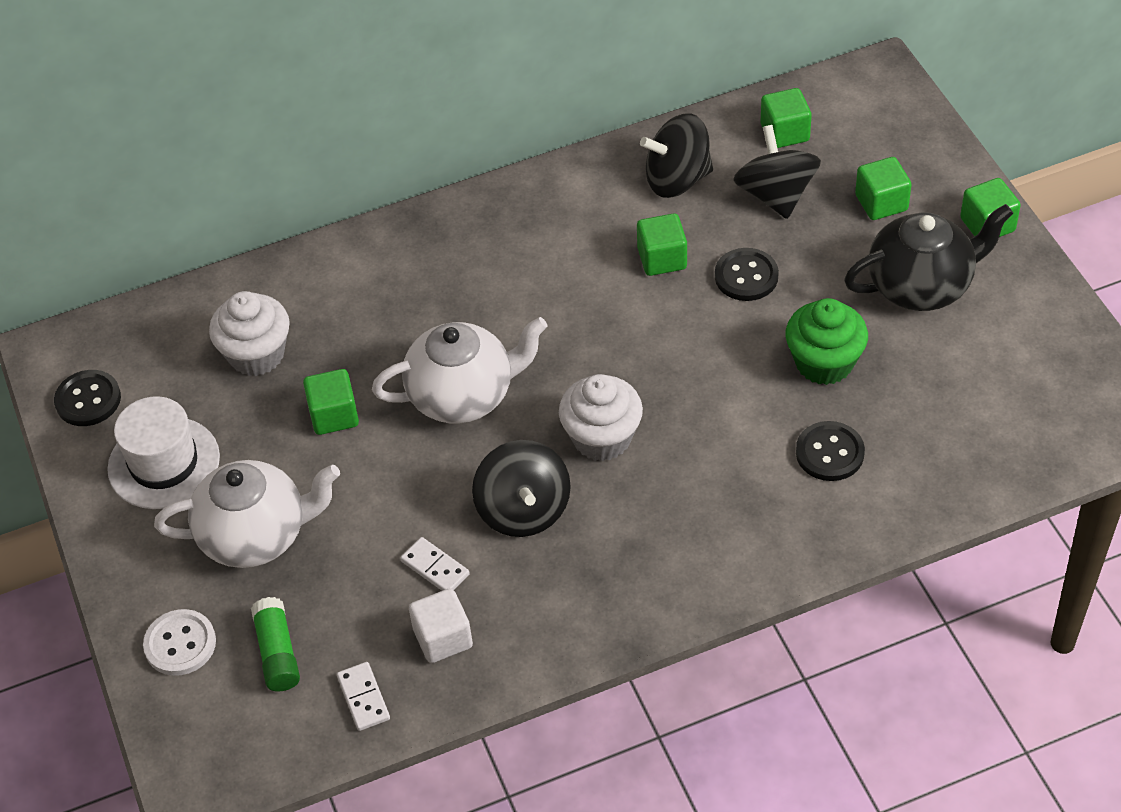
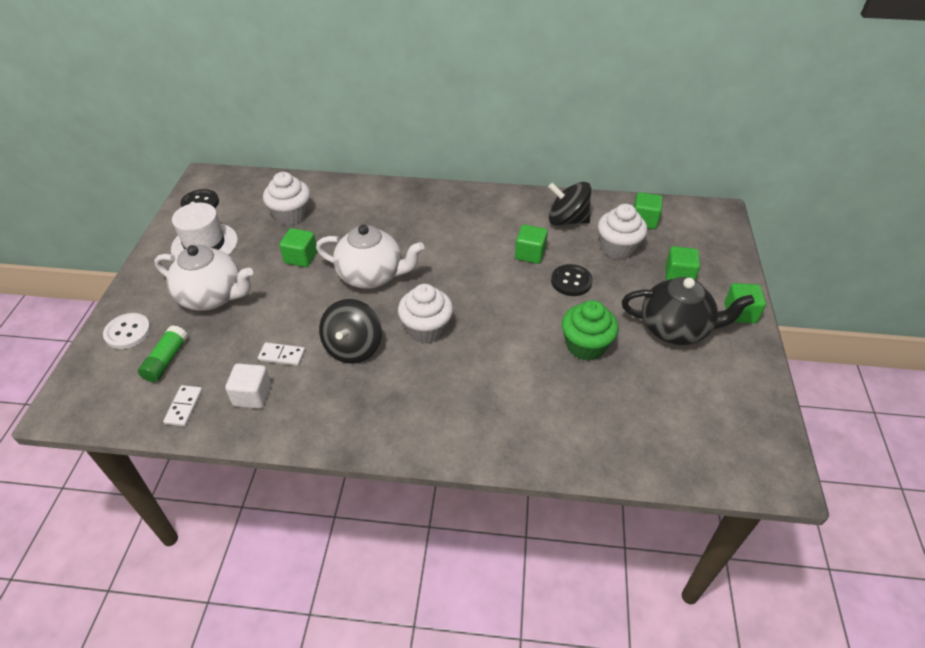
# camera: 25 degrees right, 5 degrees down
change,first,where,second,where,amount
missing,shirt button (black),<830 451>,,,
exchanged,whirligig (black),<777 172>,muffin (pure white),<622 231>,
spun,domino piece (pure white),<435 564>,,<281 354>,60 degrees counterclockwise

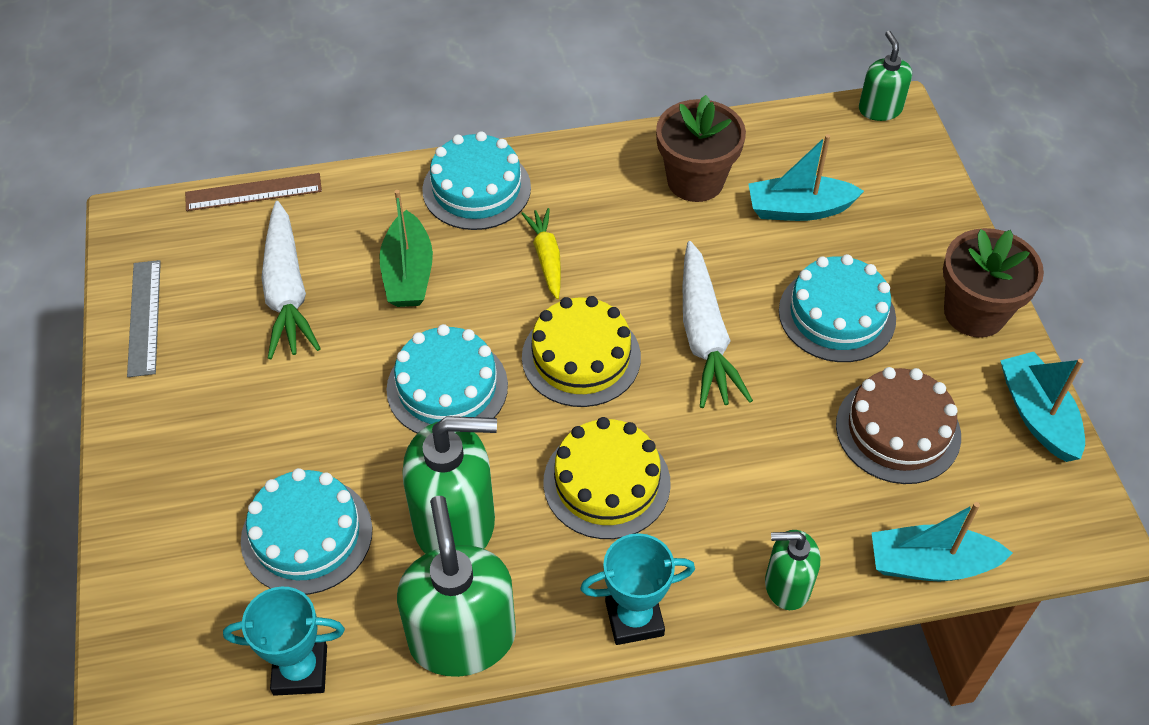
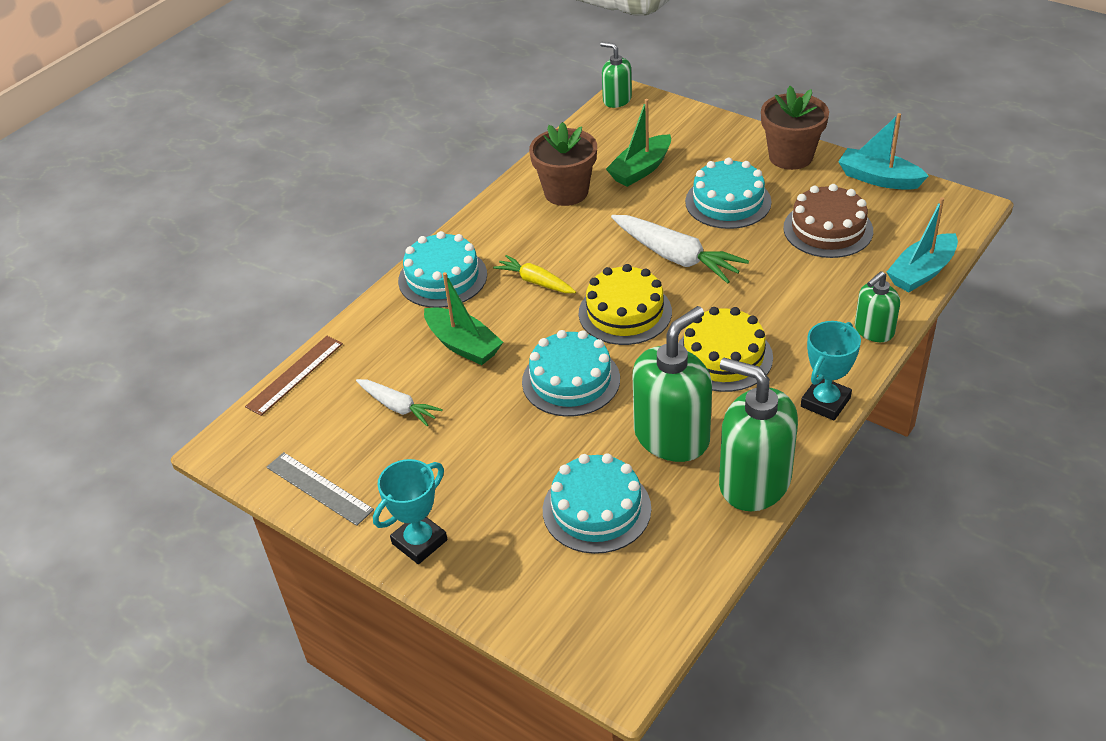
# camera: 40 degrees left, 10 degrees down
change,first,where,second,where,amount
relocated,prize cup (turquoise),<284 641>,,<410 511>,
colour,toy boat (turquoise),<806 177>,toy boat (green),<638 143>,
size,toy carrot (pure white),<291 280>,,<399 402>,x0.60

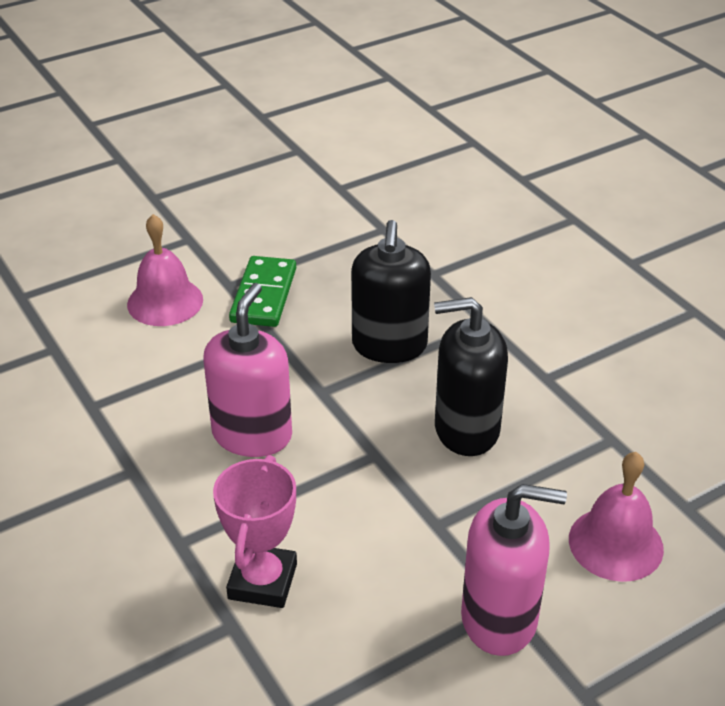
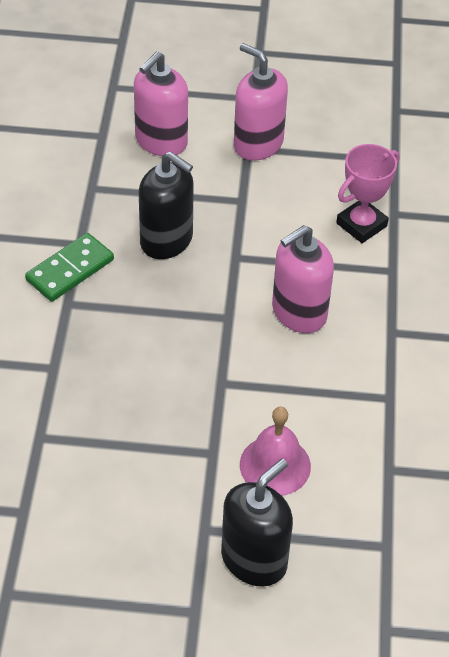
# camera: 145 degrees left, 10 degrees up
change,first,where,second,where,amount
relocated,domino piece (green),<262 291>,,<69 267>,
relocated,soap pump (black),<391 291>,,<257 523>,
exchanged,hand bell (pink),<616 517>,soap pump (pink),<161 104>,

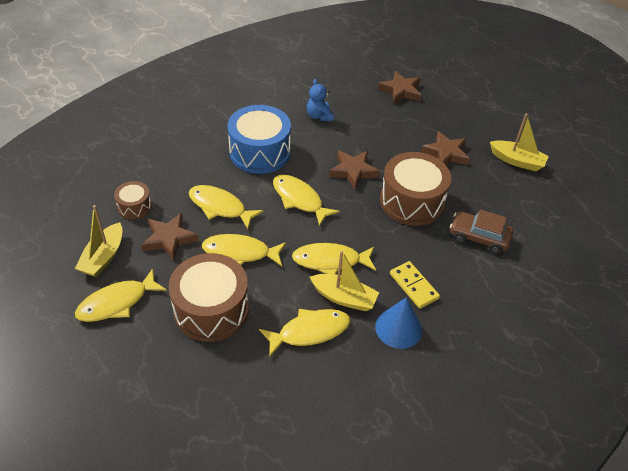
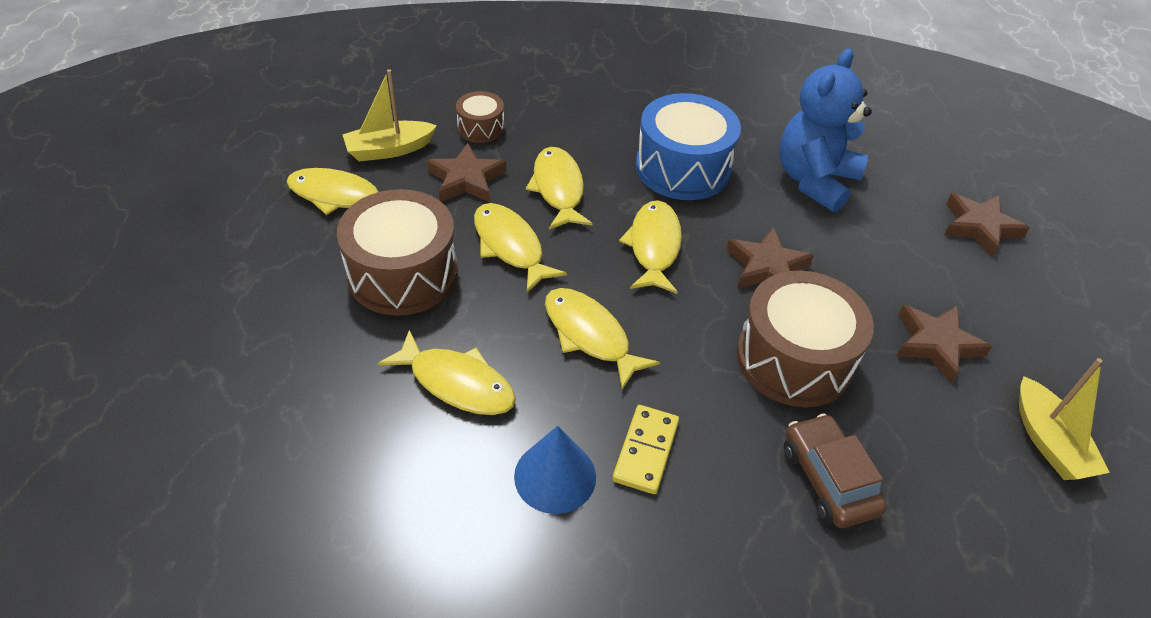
# camera: 50 degrees right, 0 degrees up
change,first,where,second,where,amount
missing,toy boat (bright yellow),<344 280>,,,
size,teddy bear (royal blue),<320 100>,,<825 130>,x1.97

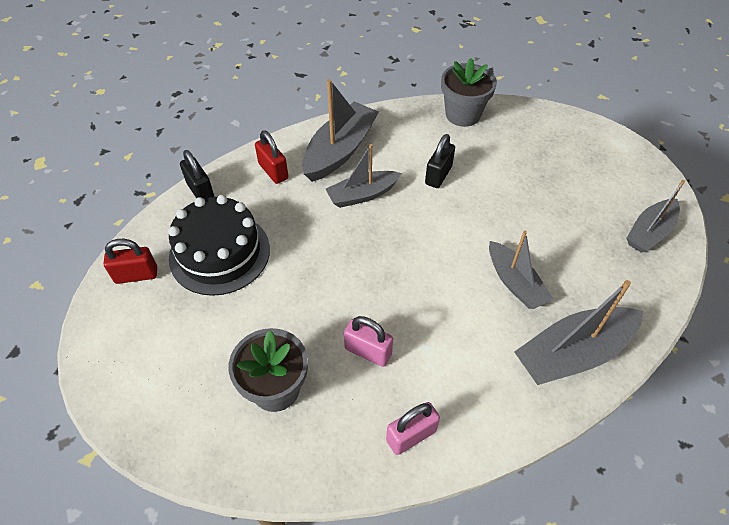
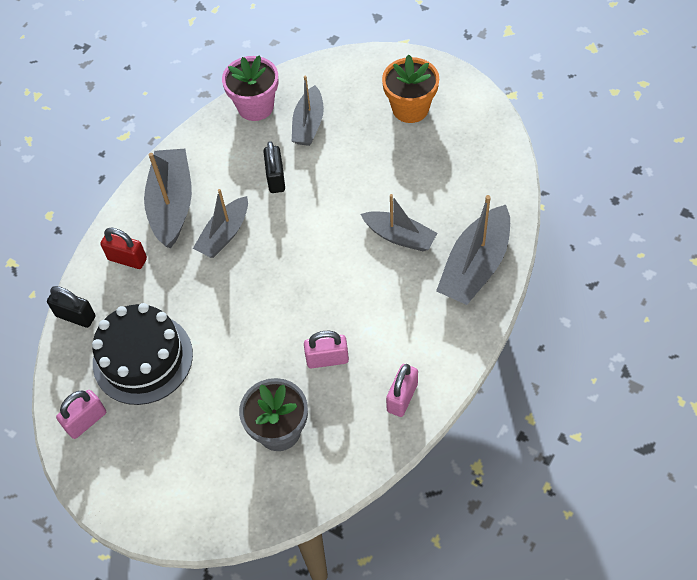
# camera: 30 degrees left, 5 degrees up
change,first,where,second,where,amount
appeared,,,plant pot (bright orange),<410 88>,
relocated,toy boat (gray),<655 216>,,<308 111>,
colour,small lock (scarlet),<130 261>,small lock (pink),<81 414>,
colour,plant pot (gray),<469 92>,plant pot (pink),<250 88>,

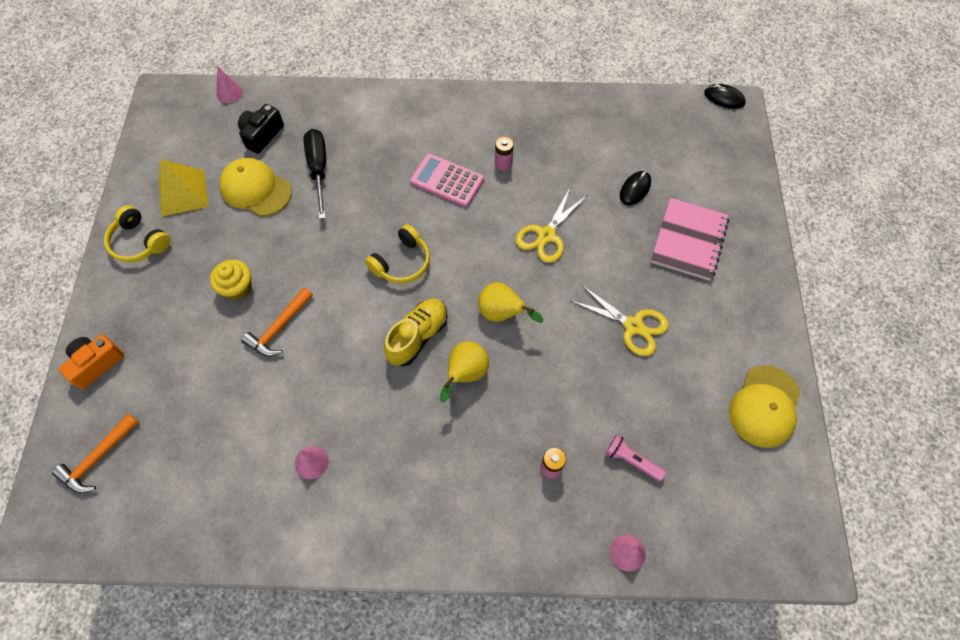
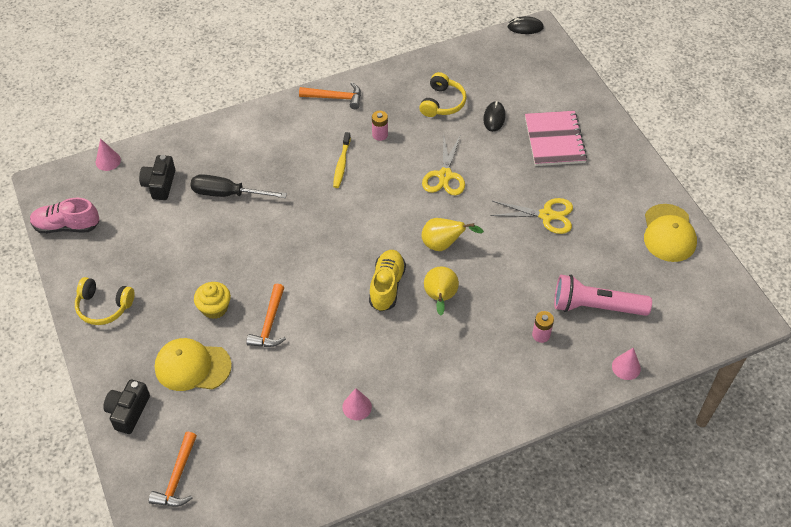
# camera: 25 degrees left, 10 degrees down
change,first,where,second,where,amount
missing,solid pyramid (bright yellow),<183 188>,,,
appeared,,,shoe (pink),<64 216>,
appeared,,,hammer (bright orange),<330 95>,
relocated,baseball cap (bright yellow),<255 187>,,<193 364>,
relocated,headphones (bright yellow),<397 254>,,<443 94>,
exchanged,pocket calculator (pink),<447 180>,tooth brush (bright yellow),<342 160>,
colour,compact camera (bright orange),<91 362>,compact camera (black),<126 407>,
spun,flat screwdriver (black),<315 174>,,<238 186>,45 degrees counterclockwise
size,torch (pink),<635 457>,,<603 295>,x1.90

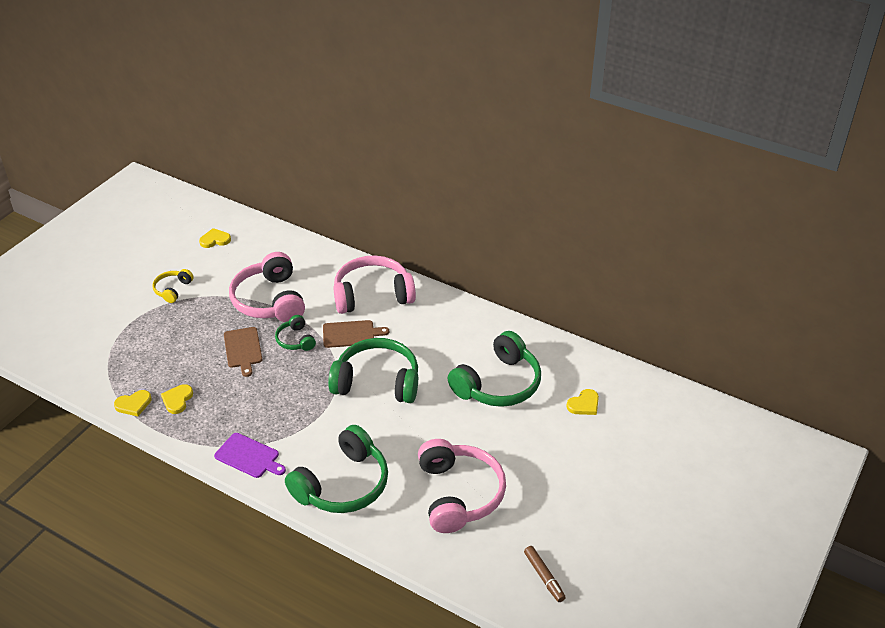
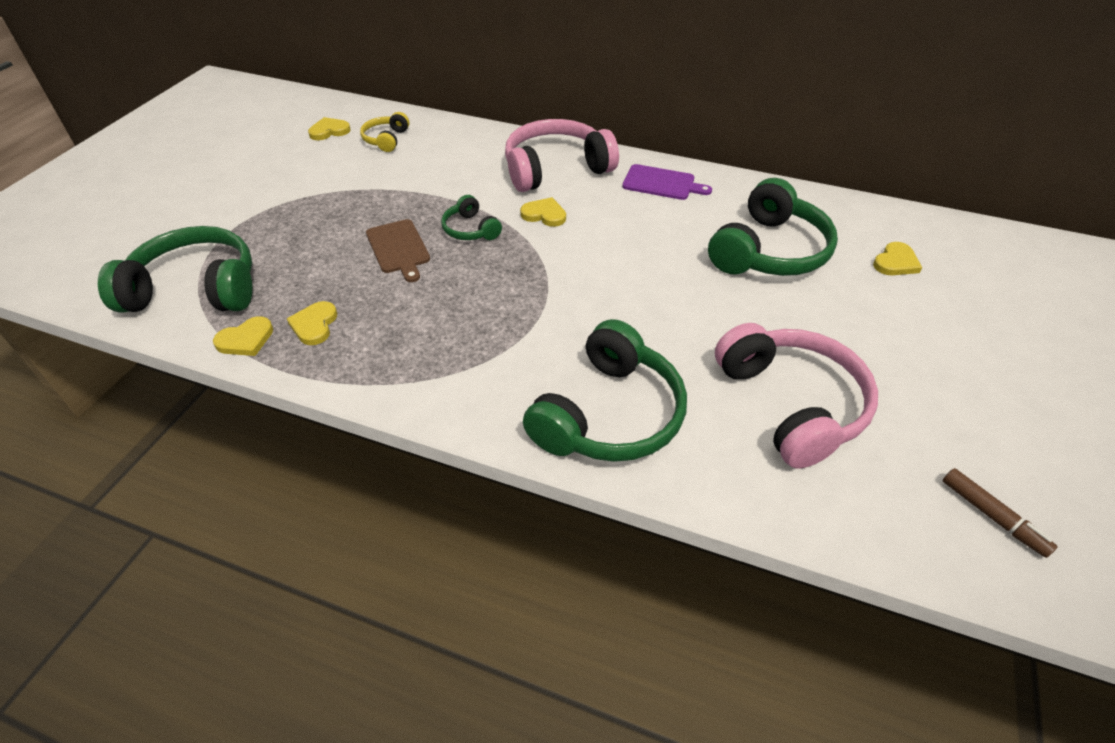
# camera: 10 degrees left, 5 degrees up
change,first,where,second,where,amount
missing,headphones (pink),<267 287>,,,
relocated,headphones (bright yellow),<173 286>,,<384 132>,
relocated,chopping board (violet),<250 455>,,<667 182>,
relocated,headphones (green),<373 370>,,<175 269>,
exchanged,chopping board (brown),<356 334>,love heart (bright yellow),<543 212>,

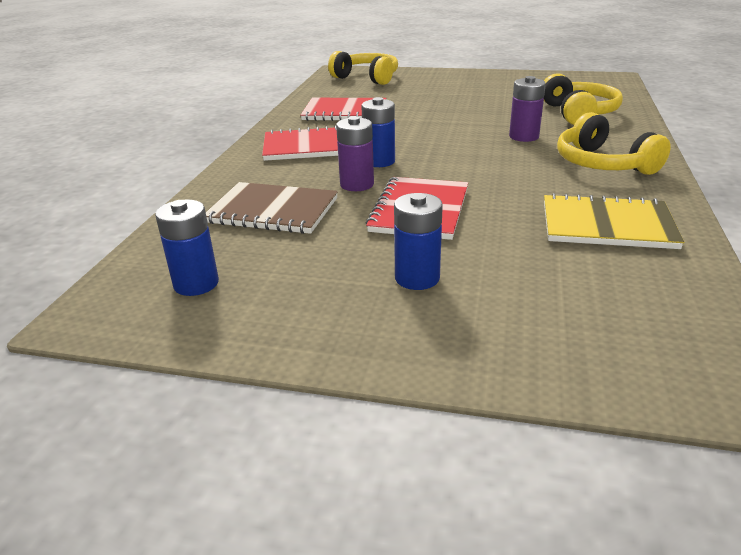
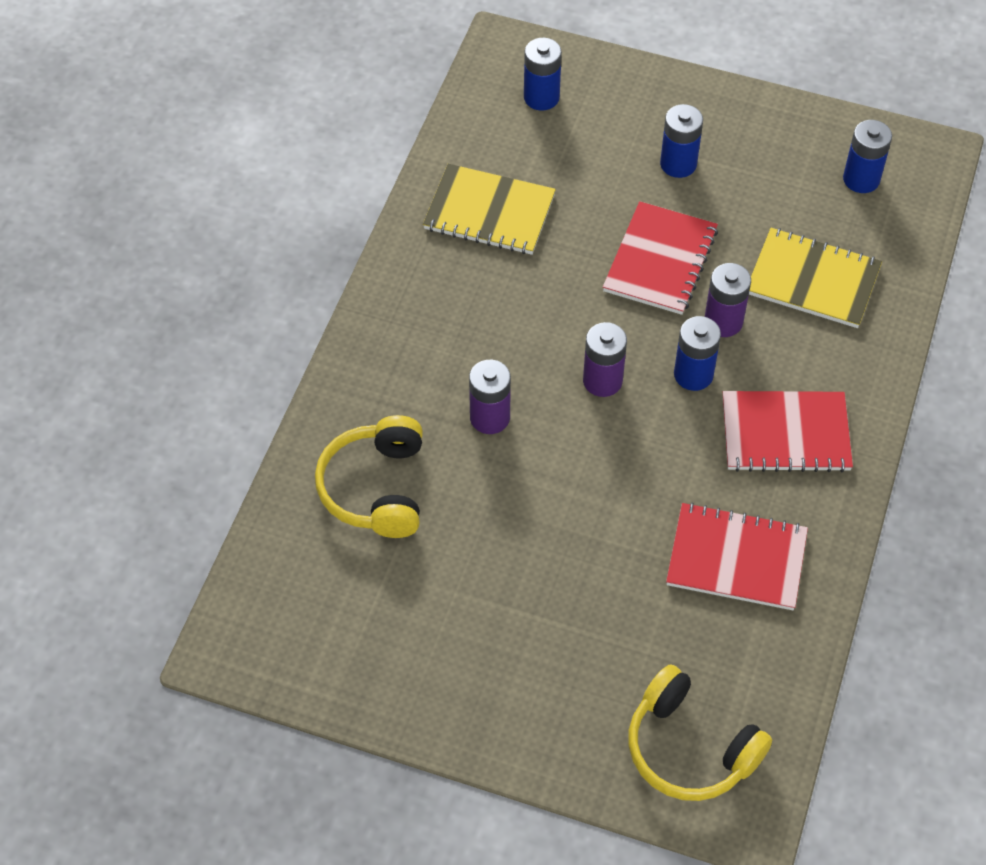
# camera: 175 degrees left, 25 degrees up
change,first,where,second,where,amount
missing,headphones (bright yellow),<614 143>,,,
appeared,,,AA battery (royal blue),<543 74>,
appeared,,,AA battery (violet),<605 359>,
colour,exercise book (brown),<272 208>,exercise book (bright yellow),<815 278>,

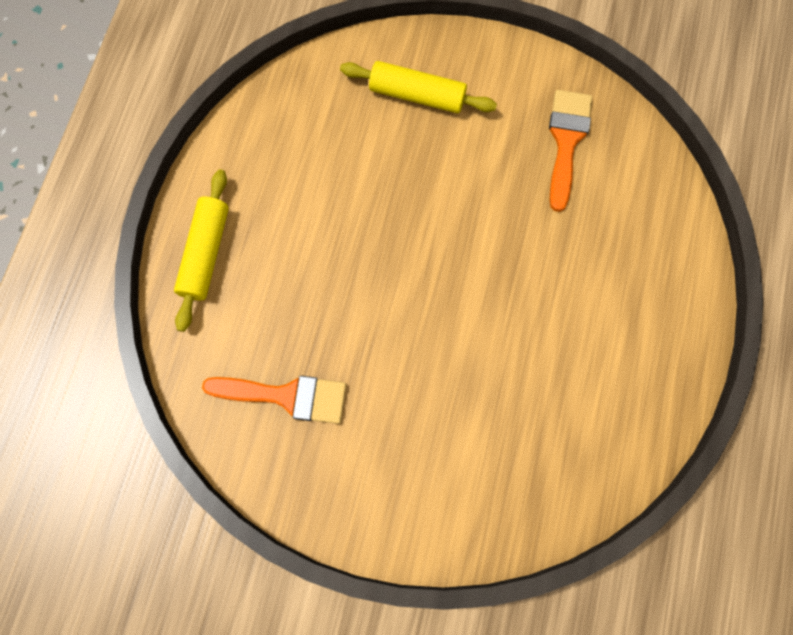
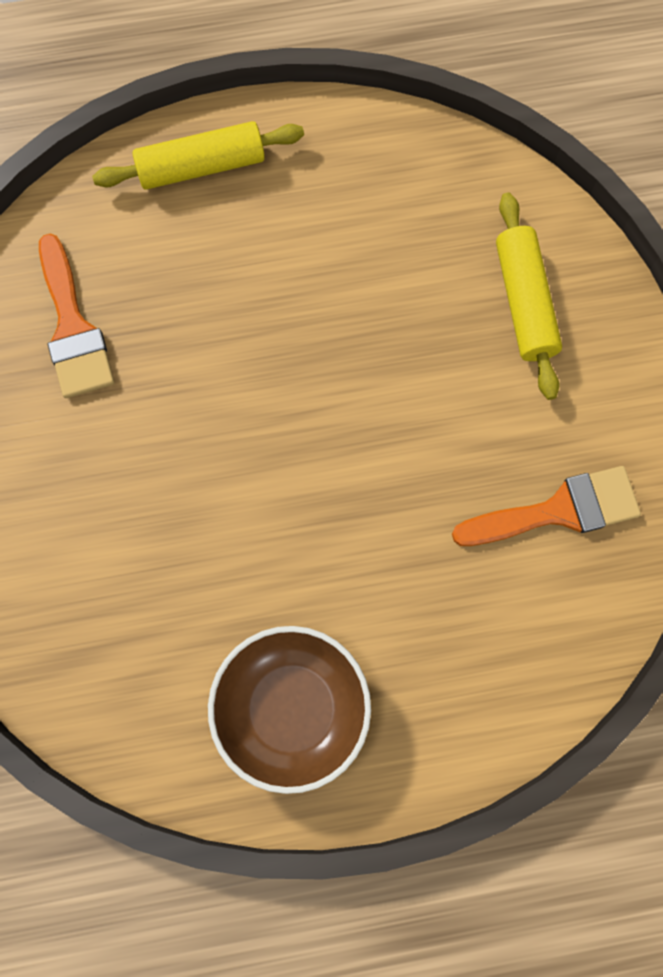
# camera: 65 degrees right, 0 degrees up
change,first,where,second,where,amount
appeared,,,deep dish (brown),<289 710>,

